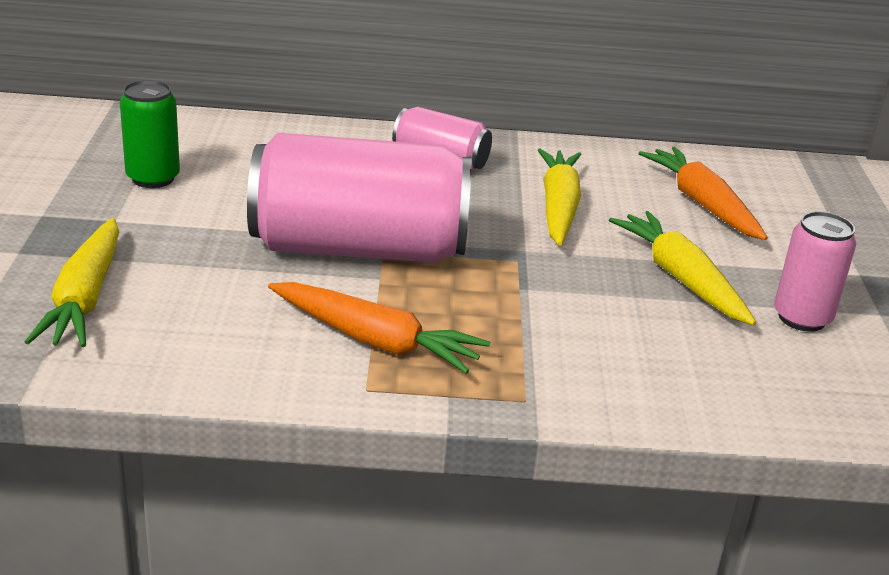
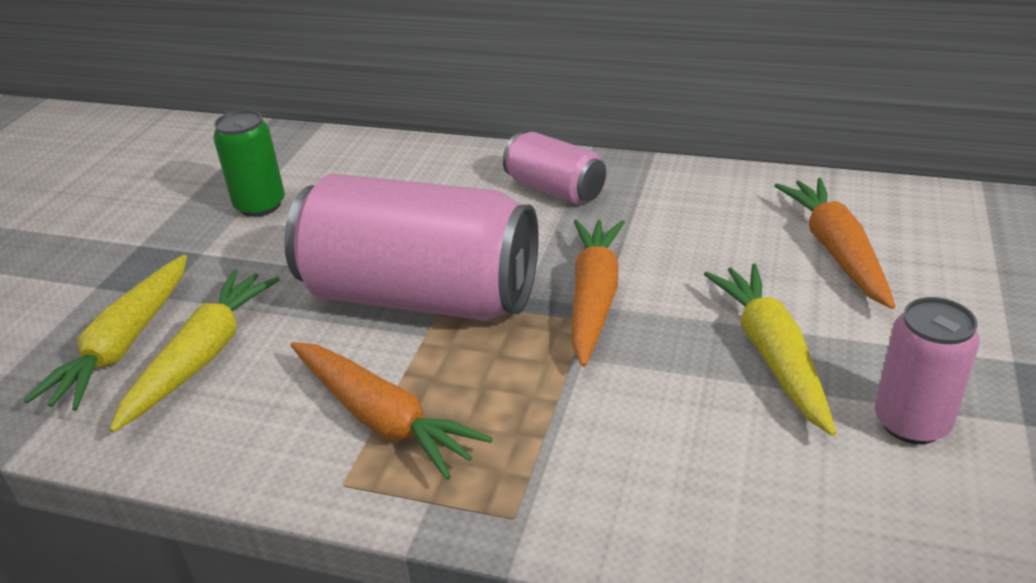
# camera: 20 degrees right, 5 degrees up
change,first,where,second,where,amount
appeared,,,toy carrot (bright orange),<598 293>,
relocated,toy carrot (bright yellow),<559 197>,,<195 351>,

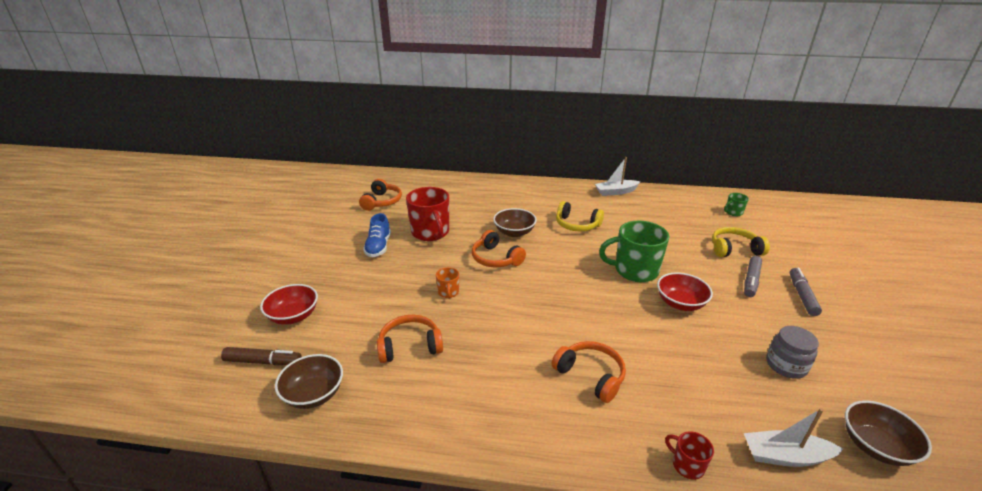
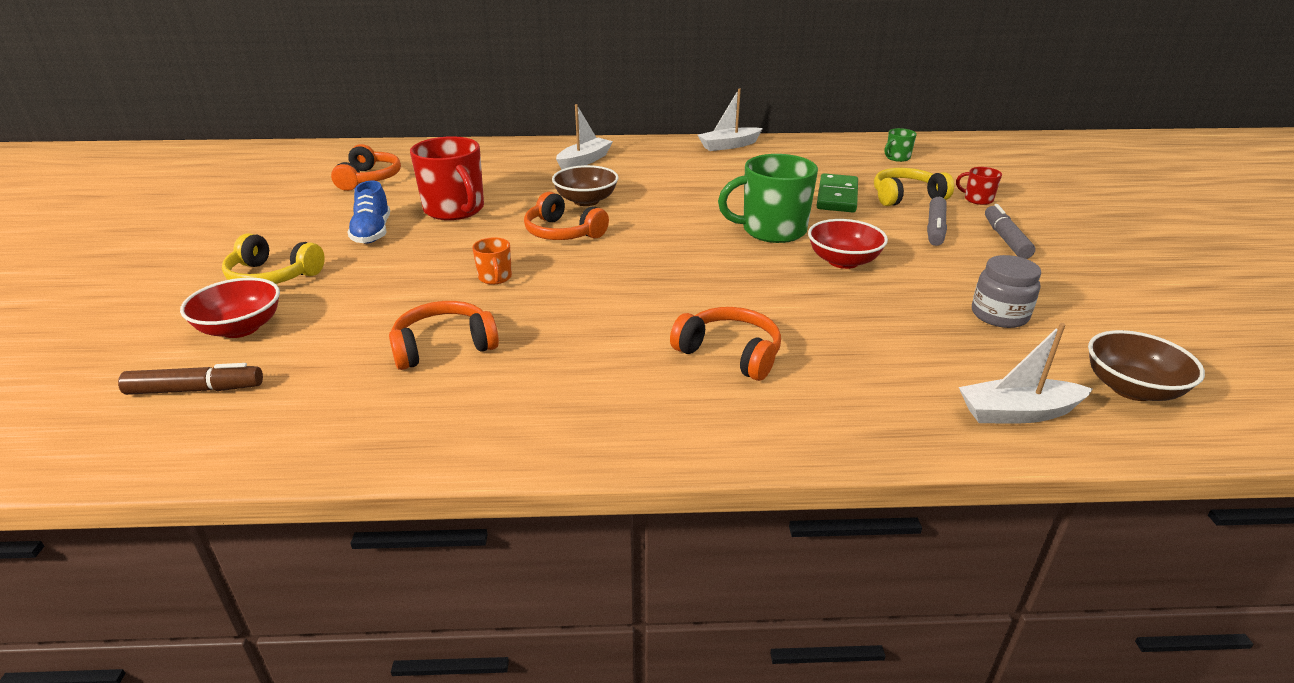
# camera: 10 degrees left, 0 degrees up
change,first,where,second,where,amount
missing,deep dish (brown),<309 381>,,,
appeared,,,toy boat (pure white),<584 136>,
appeared,,,domino piece (green),<837 192>,
relocated,headphones (bright yellow),<580 216>,,<273 258>,
relocated,mug (scarlet),<689 455>,,<979 186>,

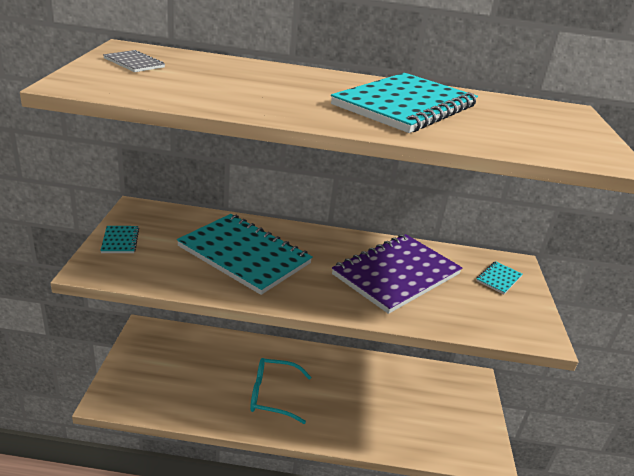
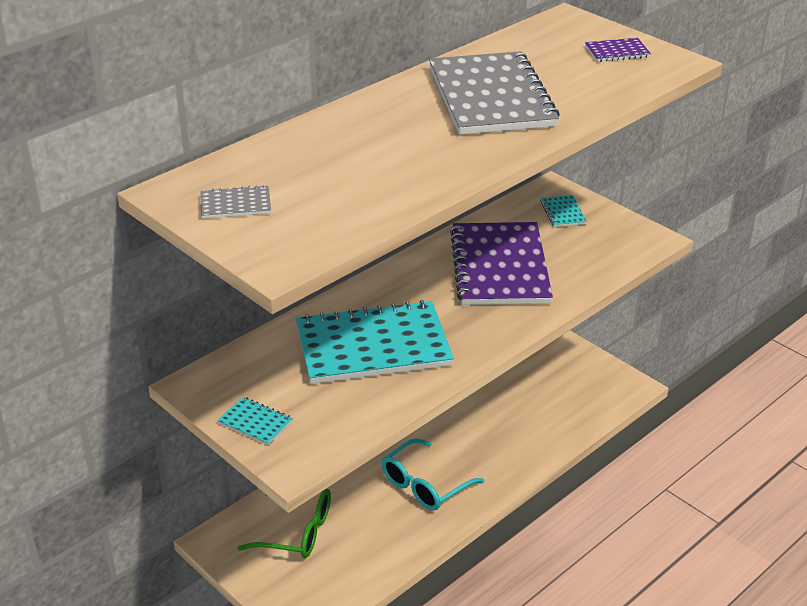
# camera: 45 degrees left, 5 degrees up
change,first,where,second,where,amount
appeared,,,eyeglasses (green),<284 523>,
appeared,,,exercise book (violet),<618 50>,
colour,exercise book (turquoise),<404 103>,exercise book (gray),<494 93>,

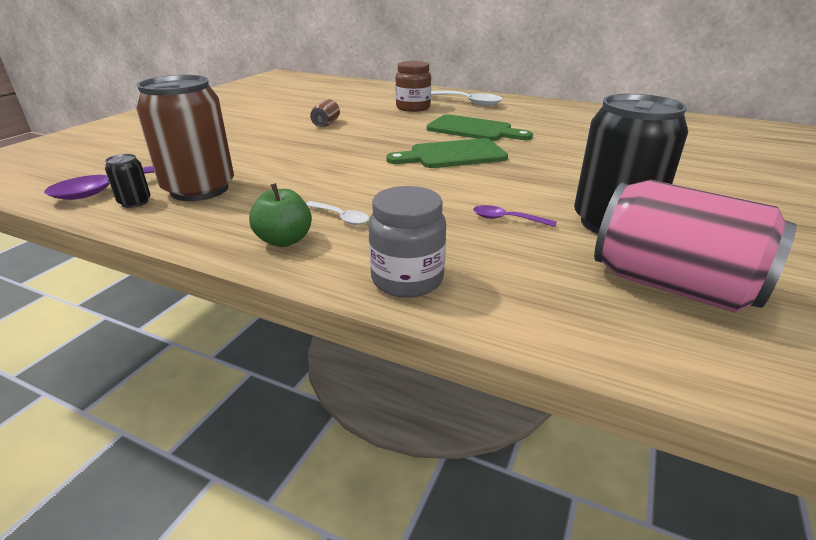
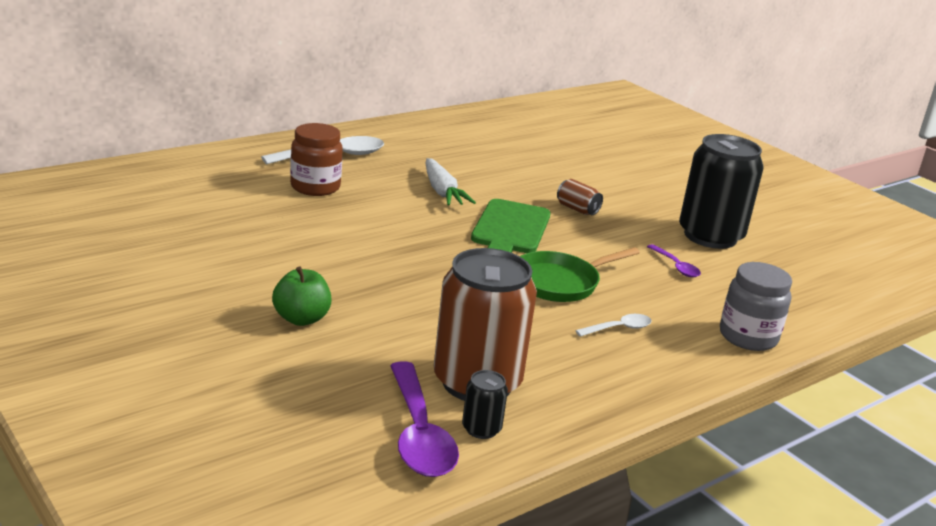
# camera: 65 degrees left, 5 degrees down
change,first,where,second,where,amount
missing,soda can (pink),<695 246>,,,
appeared,,,pan (green),<580 274>,
relocated,apple (green),<280 215>,,<301 296>,
relocated,soda can (brown),<325 113>,,<580 197>,
exchanged,chopping board (green),<480 127>,toy carrot (pure white),<451 182>,
spun,teaspoon (violet),<515 216>,,<674 260>,75 degrees counterclockwise

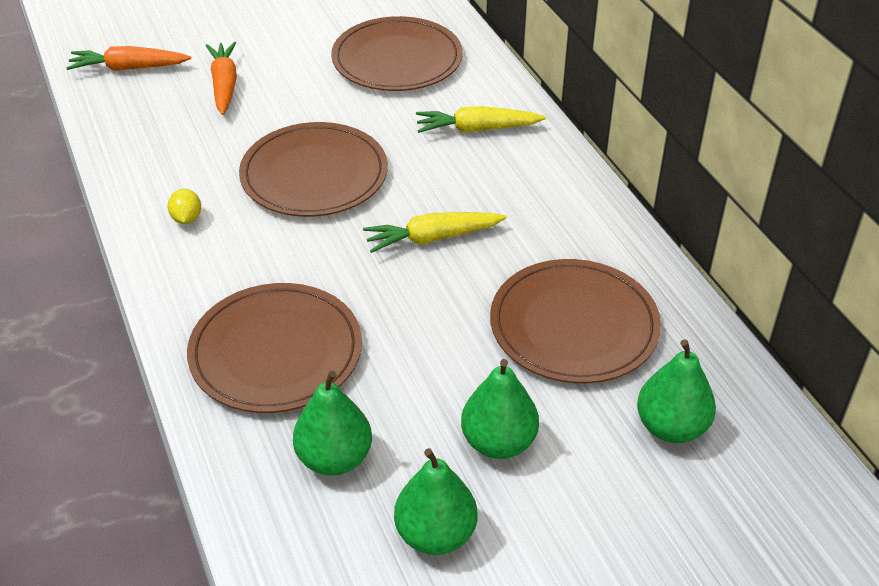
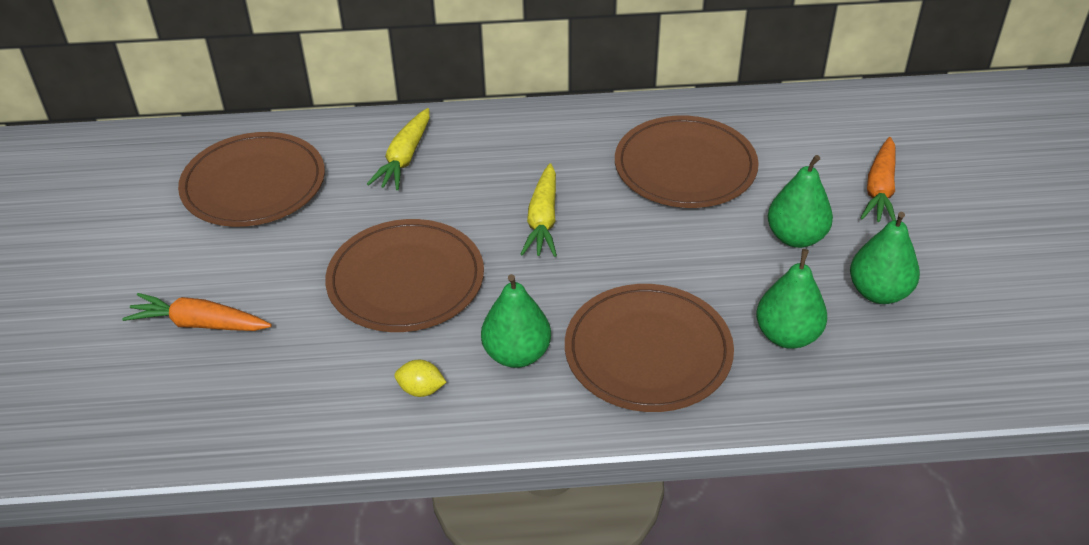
# camera: 70 degrees left, 0 degrees up
change,first,where,second,where,amount
relocated,toy carrot (bright orange),<128 58>,,<878 179>,
relocated,toy pear (green),<676 391>,,<516 321>,

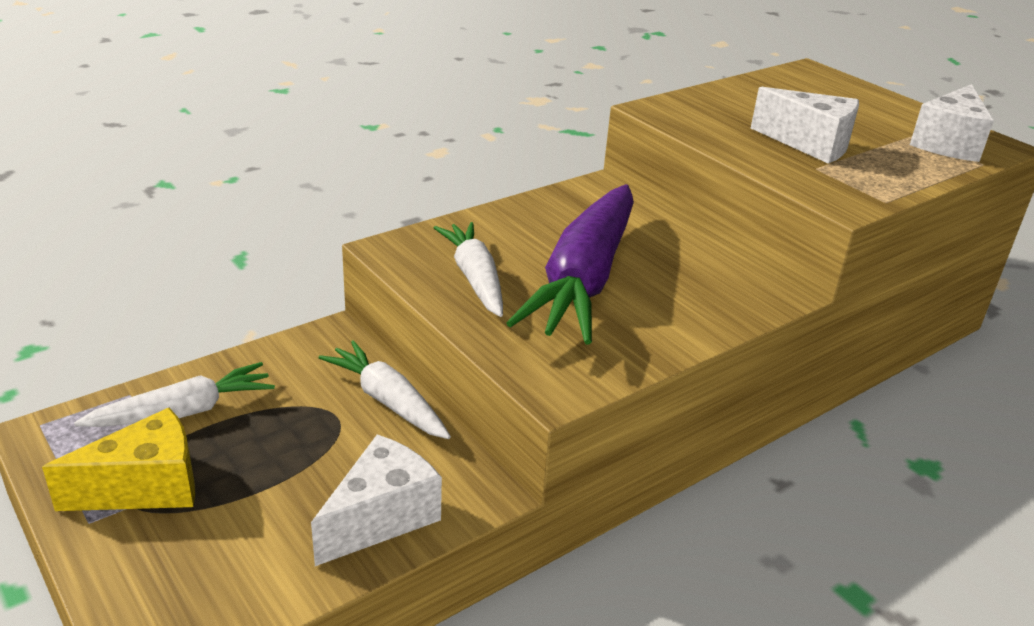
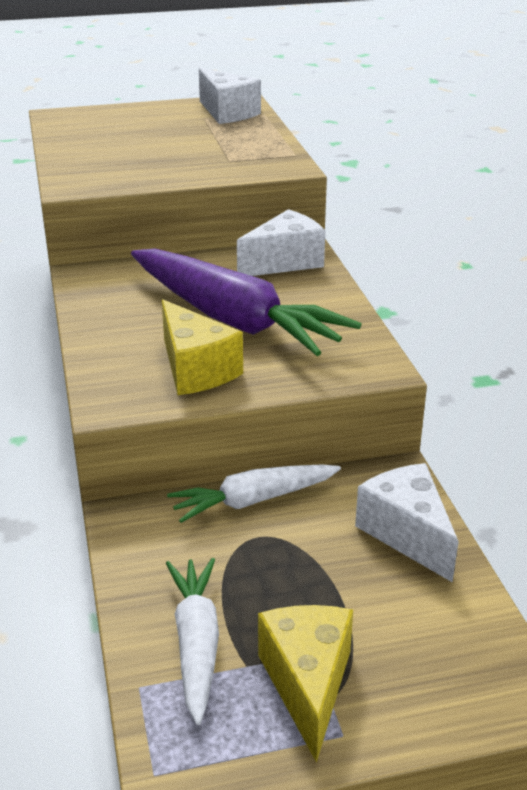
# camera: 65 degrees left, 0 degrees up
change,first,where,second,where,amount
relocated,cheese wedge (pure white),<805 125>,,<281 242>,
exchanged,toy carrot (pure white),<468 269>,cheese wedge (bright yellow),<202 347>,

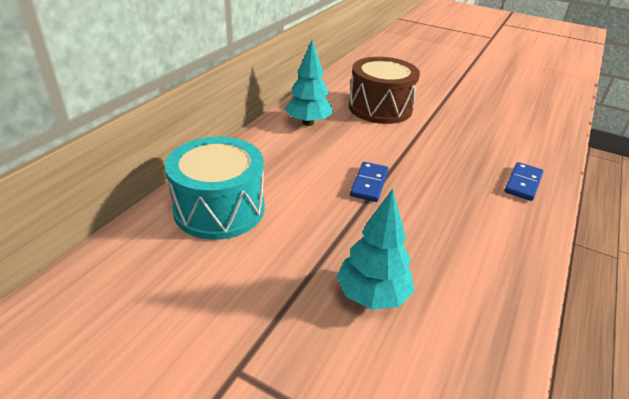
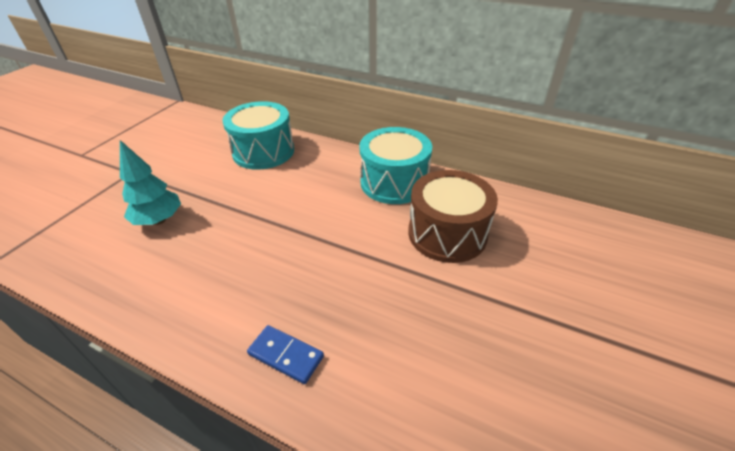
# camera: 90 degrees right, 5 degrees up
change,first,where,second,where,amount
missing,domino piece (royal blue),<369 182>,,,
exchanged,tree (turquoise),<309 82>,drum (turquoise),<396 165>,

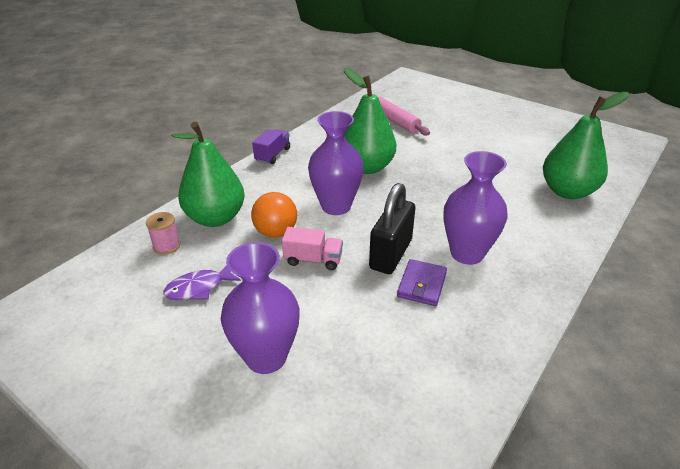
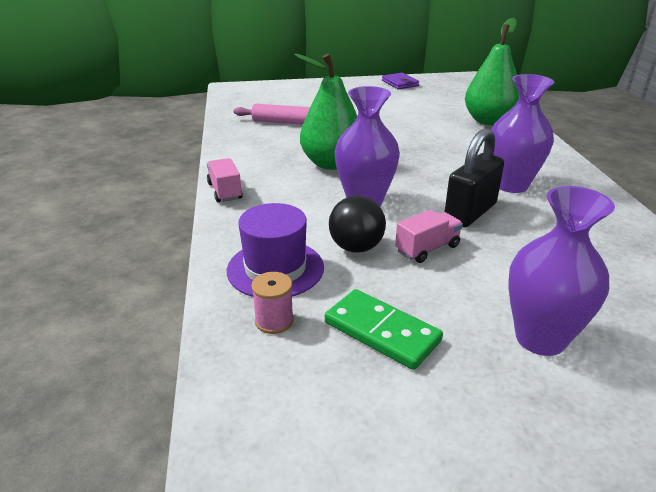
# camera: 45 degrees left, 5 degrees down
change,first,where,second,where,amount
relocated,wallet (violet),<422 282>,,<400 81>,
exchanged,toy fish (violet),<202 282>,domino piece (green),<384 329>,
exchanged,toy pear (green),<208 174>,top hat (violet),<275 250>,
colour,ball (bright orange),<274 215>,ball (black),<357 224>,
colour,lorry (violet),<271 146>,lorry (pink),<225 180>,
spun,small lock (black),<392 228>,,<474 178>,60 degrees clockwise

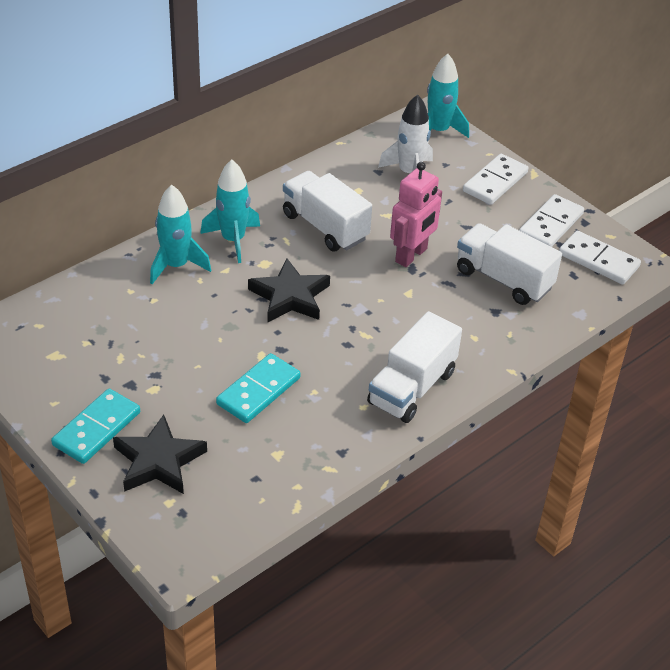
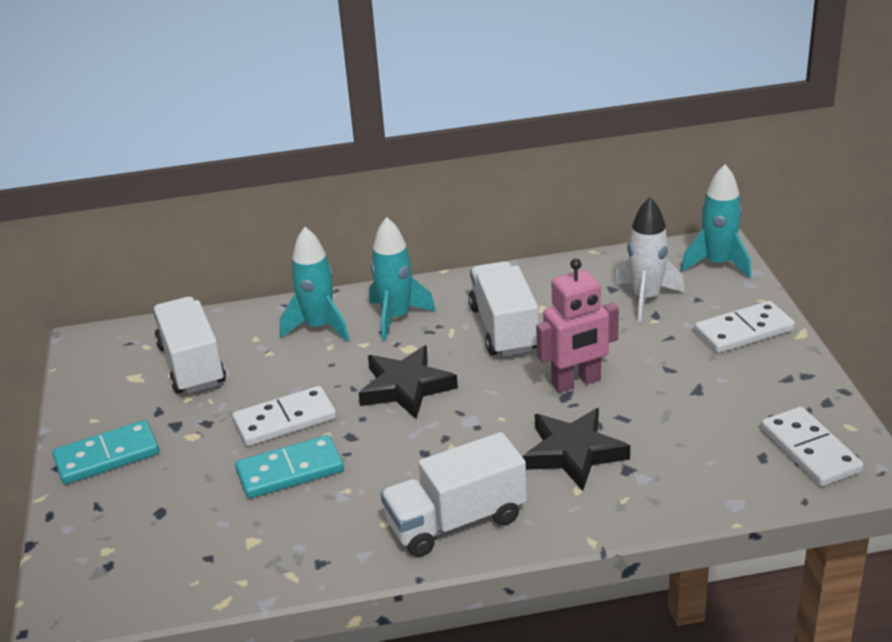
# camera: 35 degrees right, 10 degrees down
change,first,where,second,where,amount
relocated,star shape (black),<160 454>,,<576 449>,
relocated,lorry (pure white),<509 264>,,<189 345>,
relocated,domino piece (pure white),<551 220>,,<284 416>,

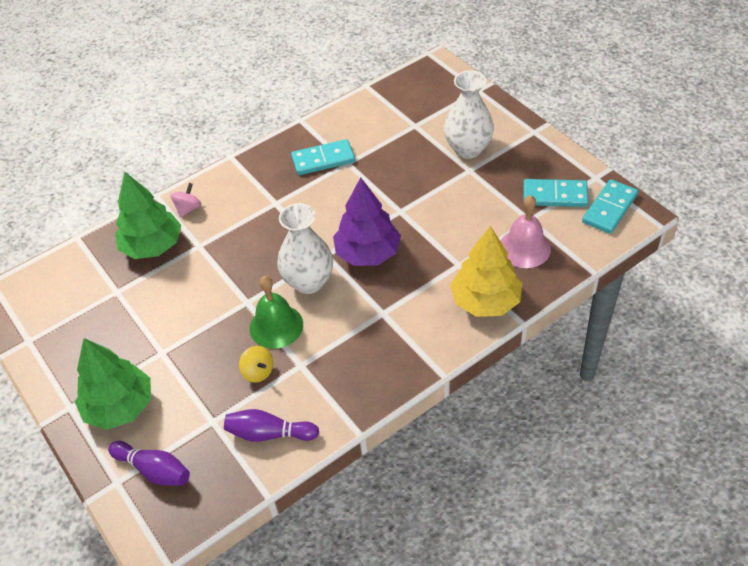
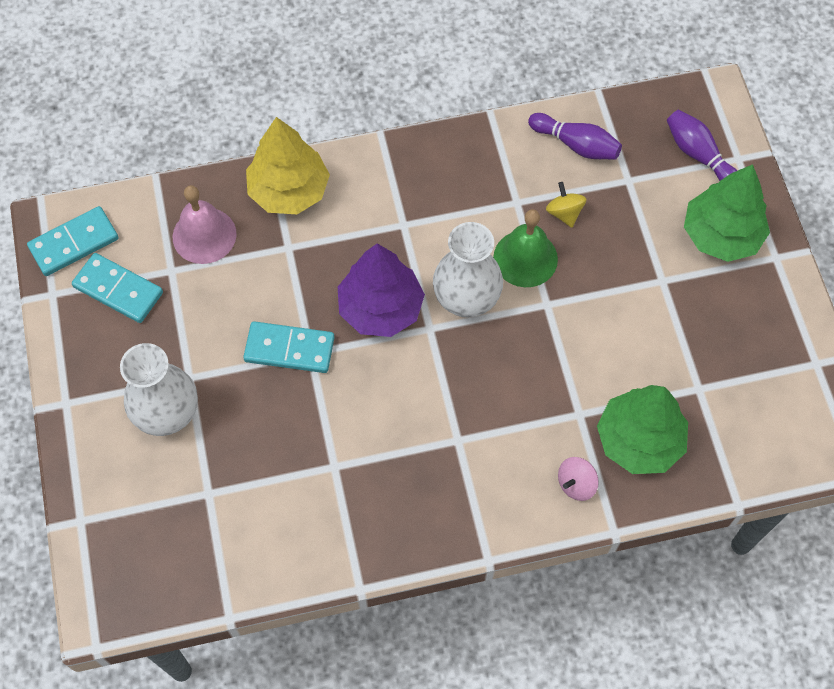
# camera: 160 degrees left, 15 degrees up
change,first,where,second,where,amount
relocated,domino piece (turquoise),<323 157>,,<289 347>,

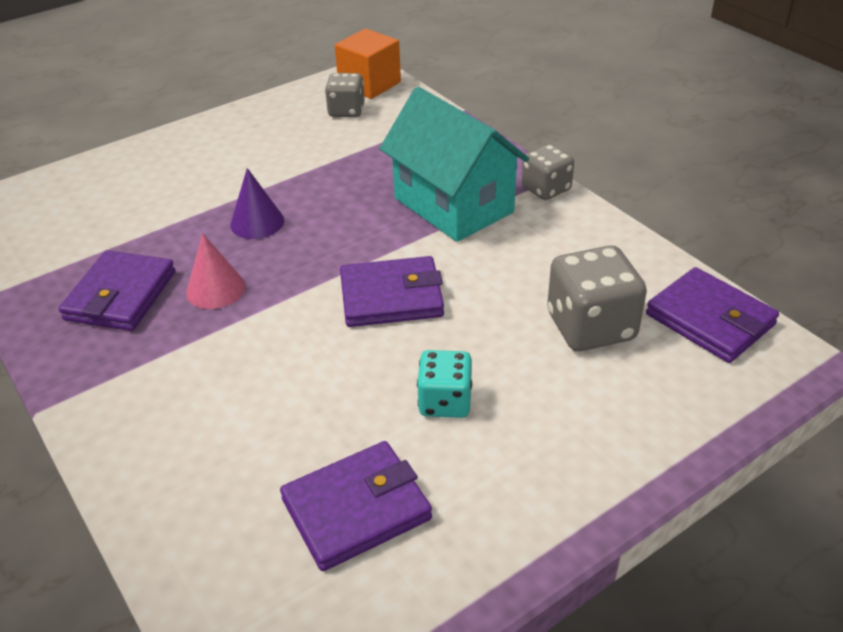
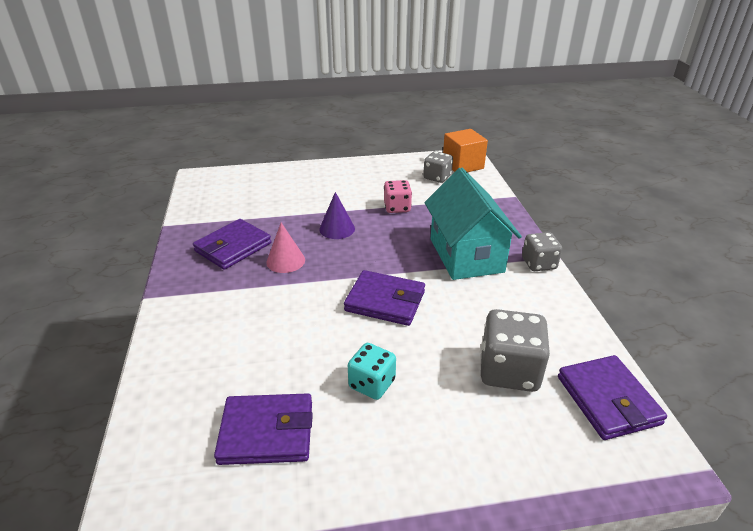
# camera: 25 degrees right, 5 degrees down
change,first,where,second,where,amount
appeared,,,dice (pink),<398 196>,

